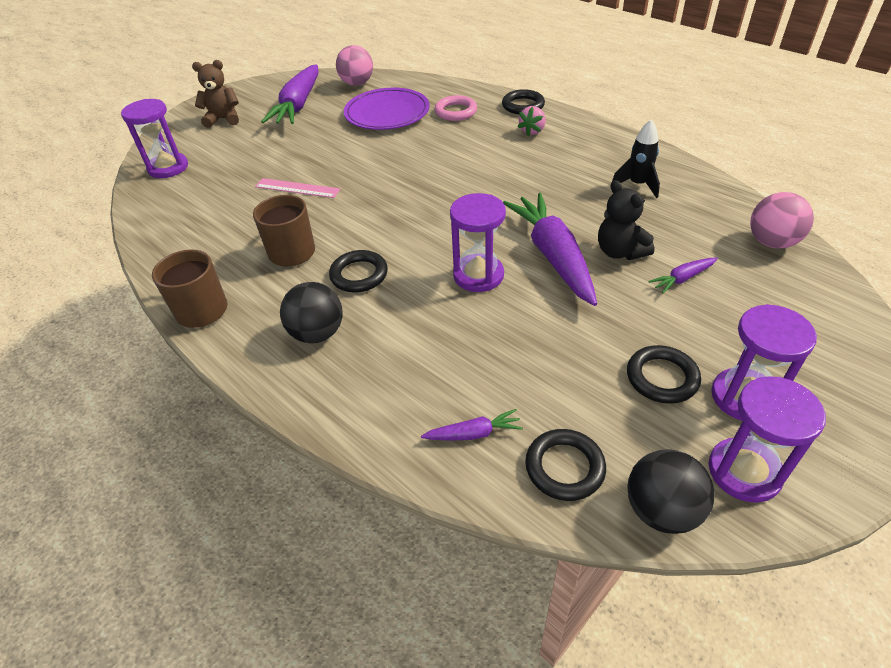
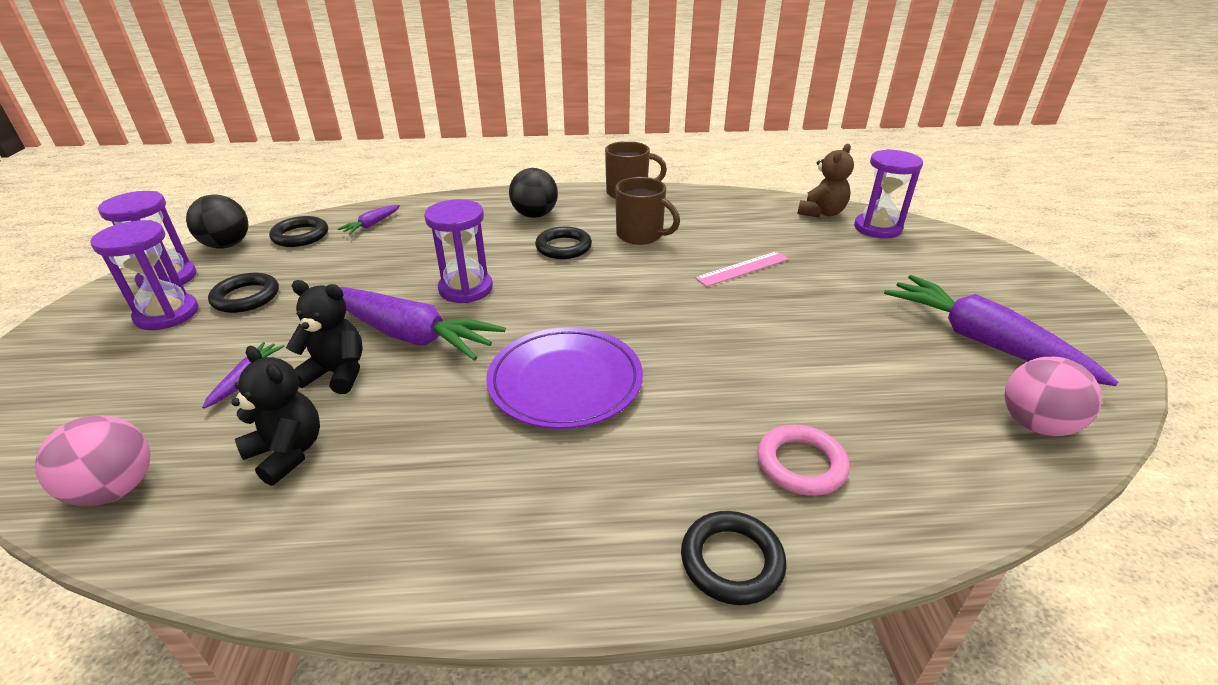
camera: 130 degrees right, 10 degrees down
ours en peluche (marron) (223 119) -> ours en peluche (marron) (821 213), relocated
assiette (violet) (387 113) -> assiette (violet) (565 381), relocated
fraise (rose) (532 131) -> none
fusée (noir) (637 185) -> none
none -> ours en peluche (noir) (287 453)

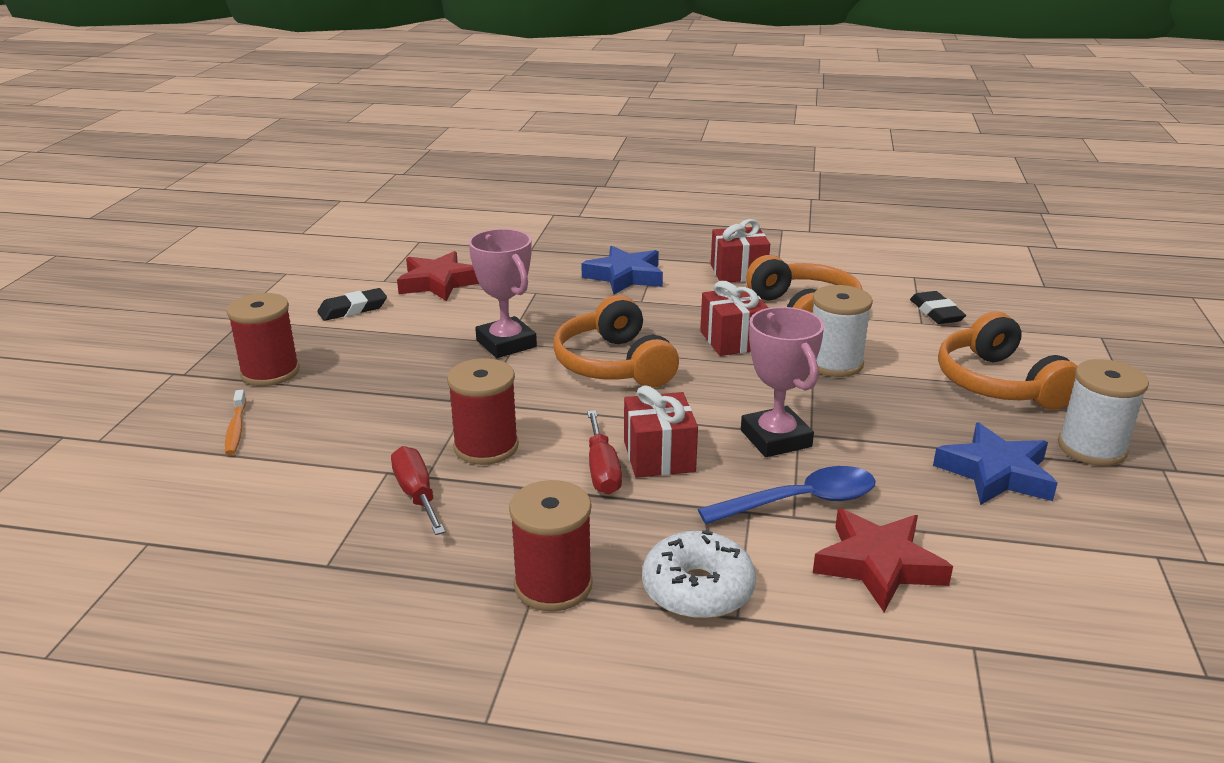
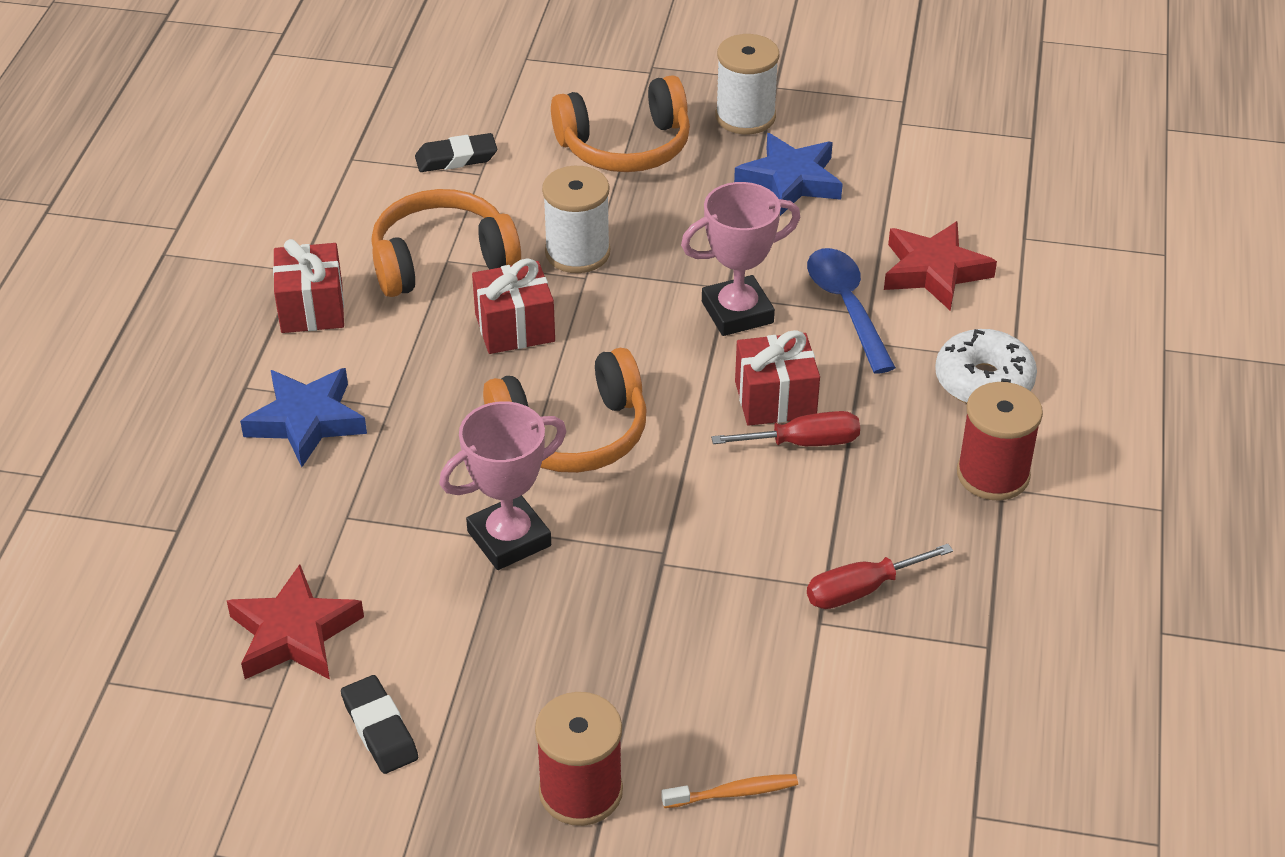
camera: 90 degrees left, 15 degrees up
bobine (rouge) (486 447) -> none

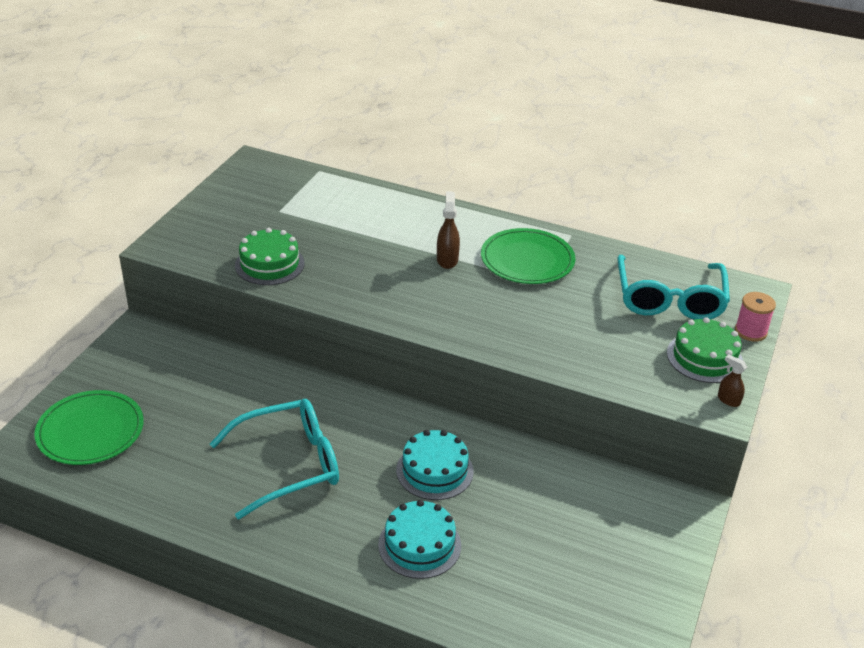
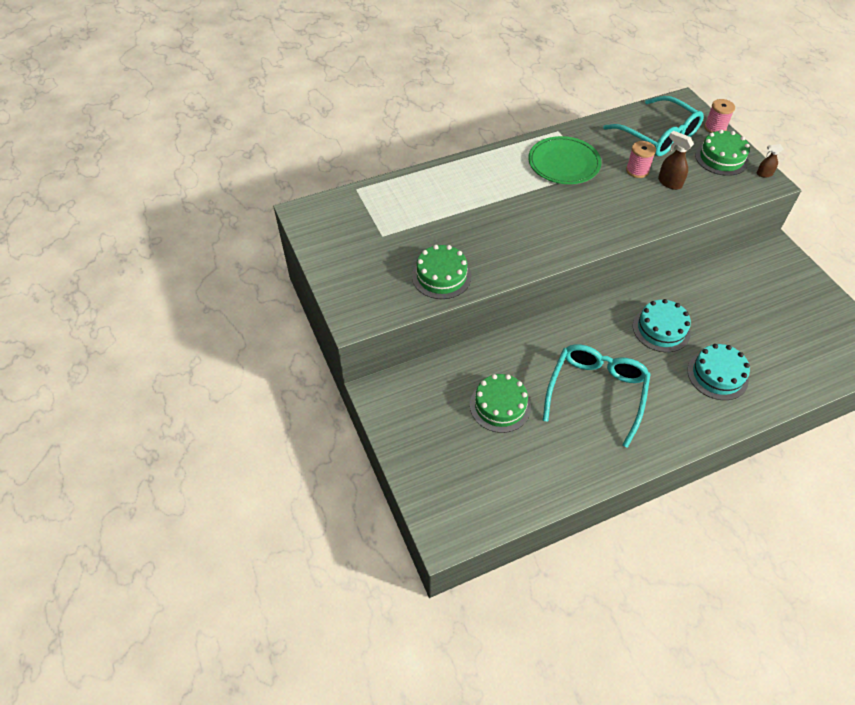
camera: 45 degrees left, 15 degrees up
vaporisateur (marron) (447 260) -> vaporisateur (marron) (669 183), relocated
assiette (vert) (90 431) -> none
none -> bobine (rose) (637 170)
none -> gâteau (vert) (500 406)

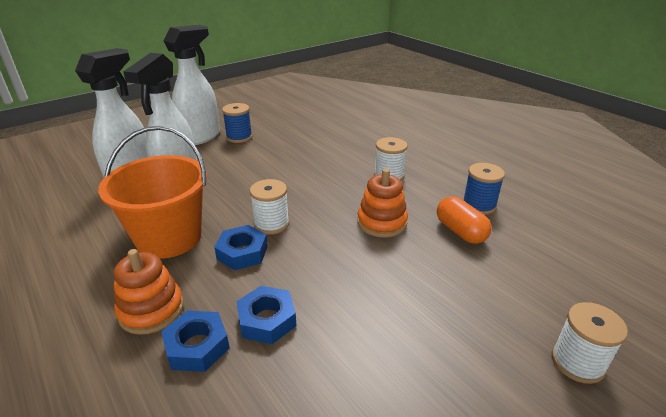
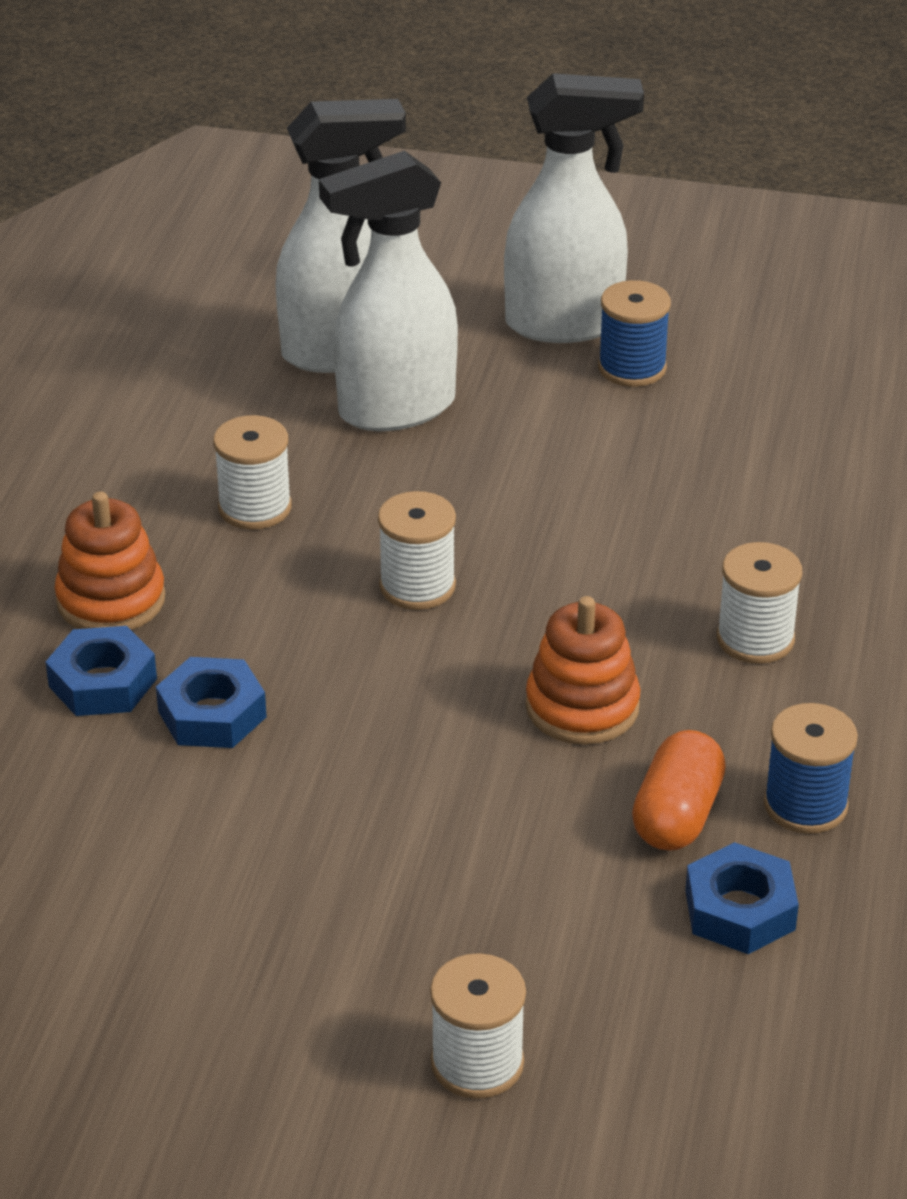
camera: 50 degrees right, 5 degrees up
seau (orange) (169 238) -> bobine (blanc) (255 507)
écrou (bleu) (242 253) -> écrou (bleu) (739 910), relocated

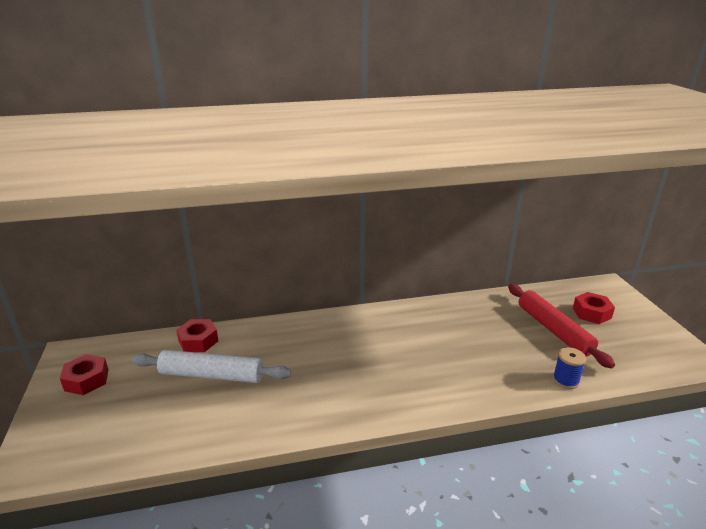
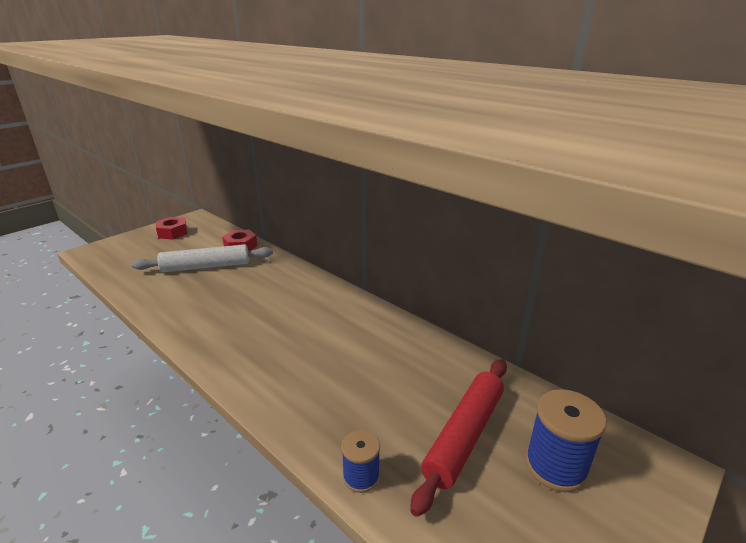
camera: 55 degrees right, 0 degrees up
écrou (rouge) (591 313) -> bobine (bleu) (555 466)
rouleau à pâtisserie (blanc) (212 375) -> rouleau à pâtisserie (blanc) (206 266), 75 degrees counterclockwise

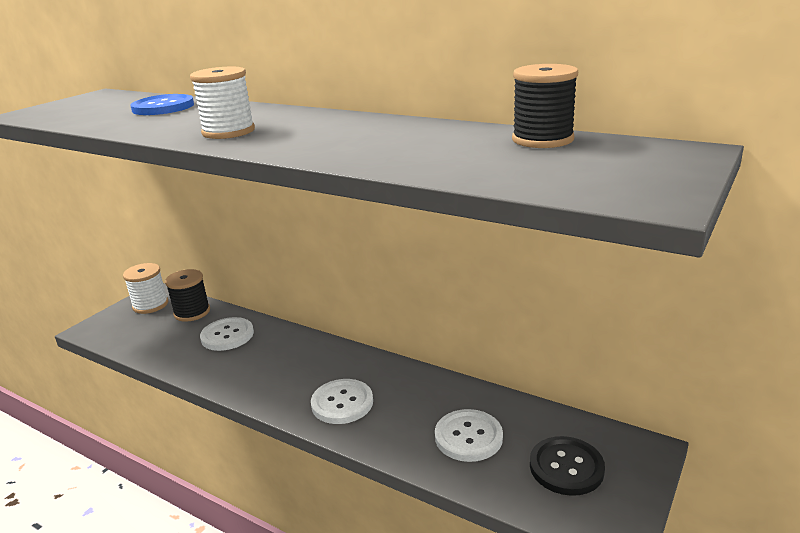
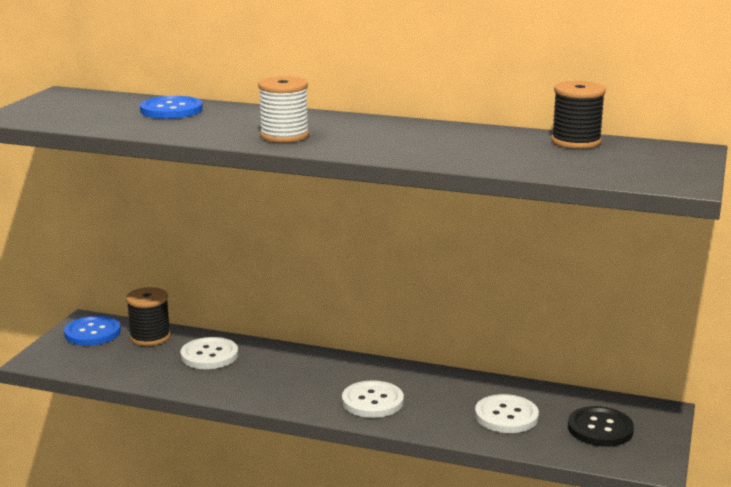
camera: 15 degrees left, 5 degrees down
bobine (blanc) (150 305) -> bouton (bleu) (92 333)

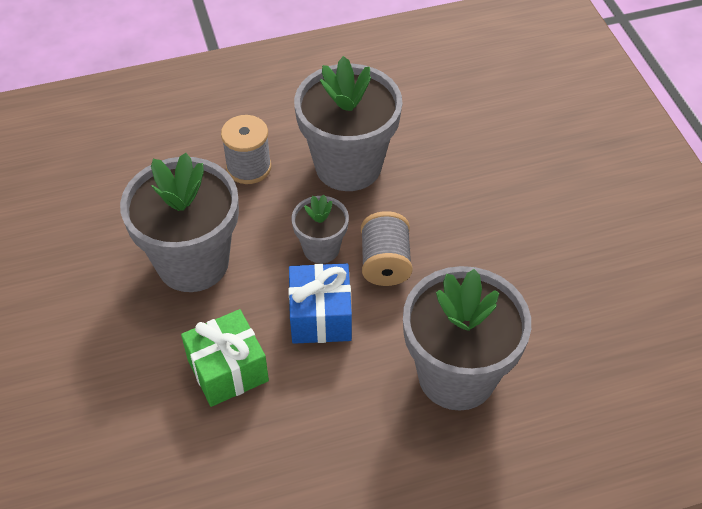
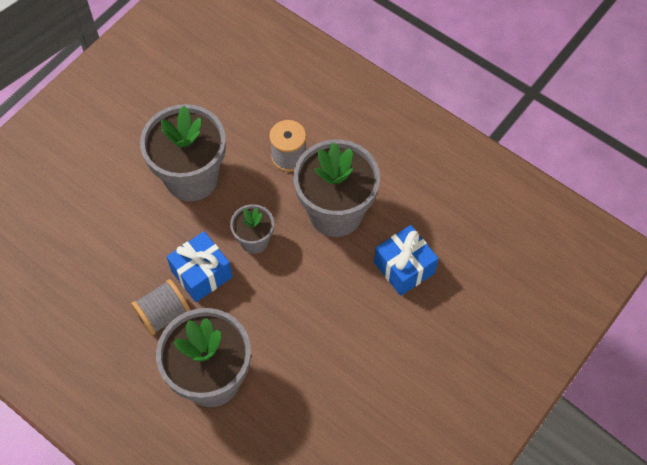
camera: 55 degrees right, 10 degrees up
bobine (gris) (385 263) -> bobine (gris) (163 314), relocated
cadeau (vert) (228 370) -> none
none -> cadeau (bleu) (404 268)

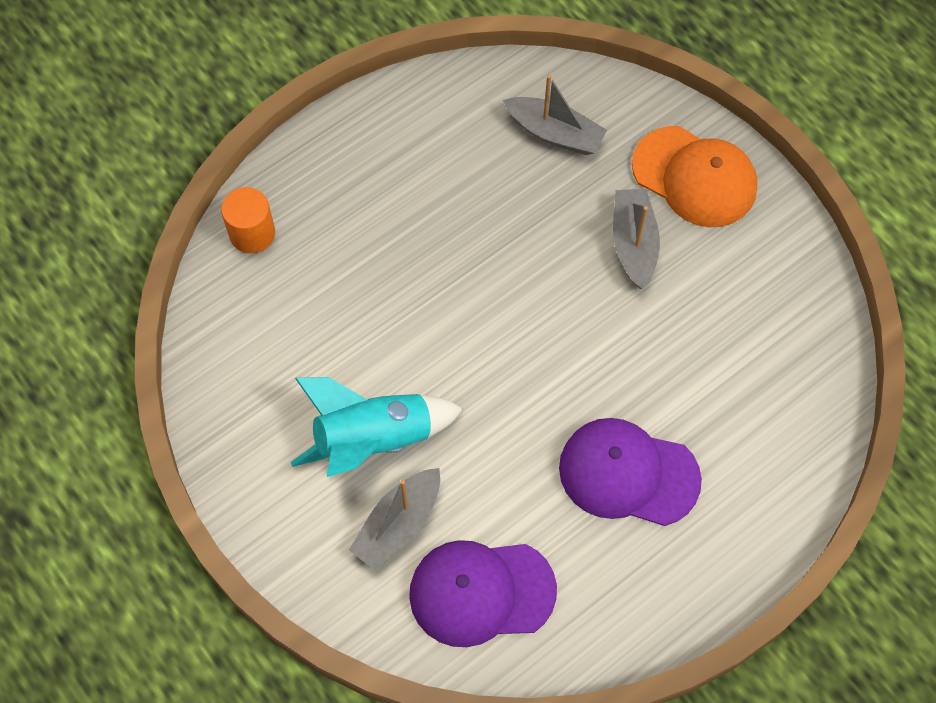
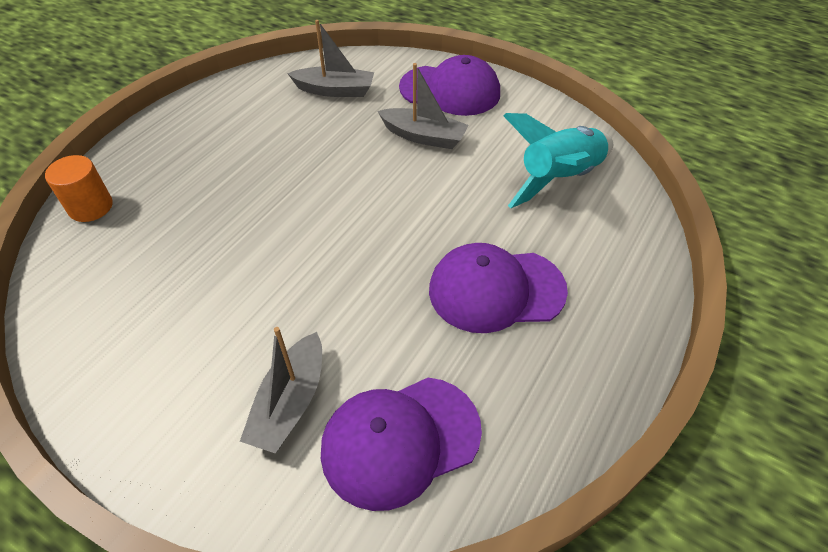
camera: 20 degrees left, 15 degrees down
casquette (orange) (694 177) -> casquette (violet) (450 90)
bateau (gris) (633 243) -> bateau (gris) (423 136), 135 degrees clockwise
fusée (turquoise) (374 440) -> fusée (turquoise) (559 179), relocated

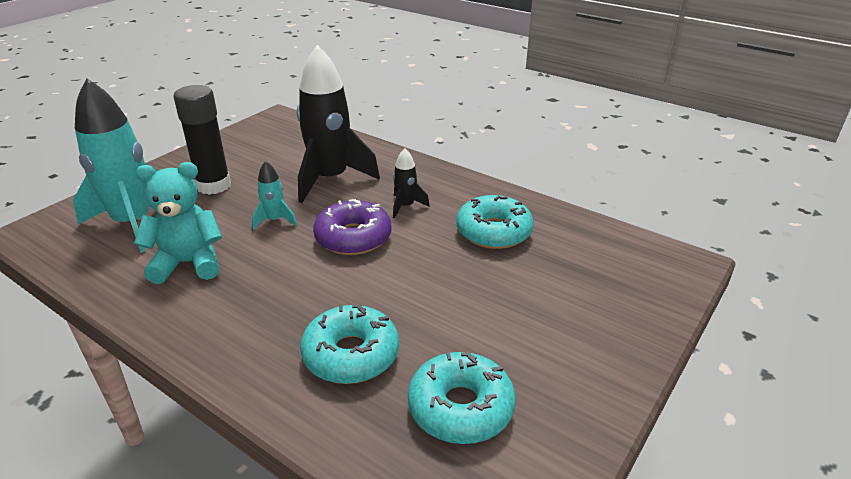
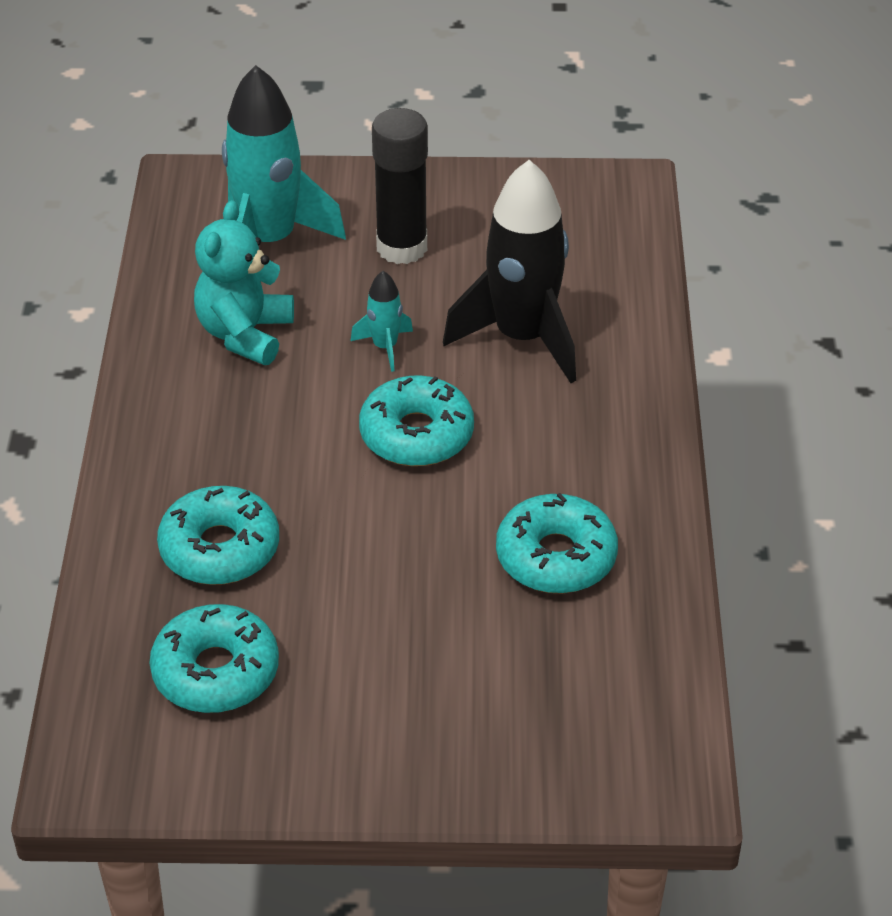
camera: 55 degrees right, 10 degrees up
fusée (noir) (406 206) -> none
ours en peluche (turquoise) (188 263) -> ours en peluche (turquoise) (245 334), 120 degrees counterclockwise
beignet (violet) (353 237) -> beignet (turquoise) (416 434)

